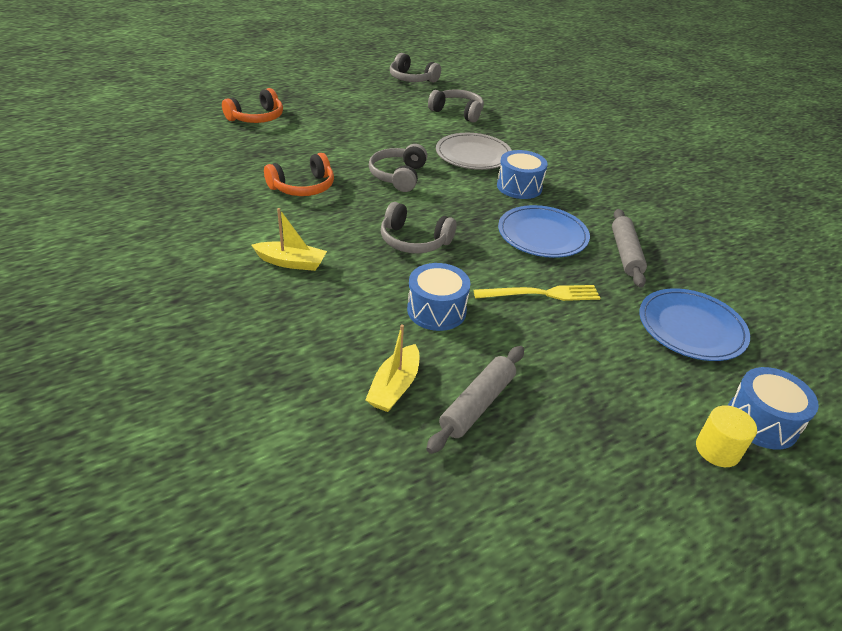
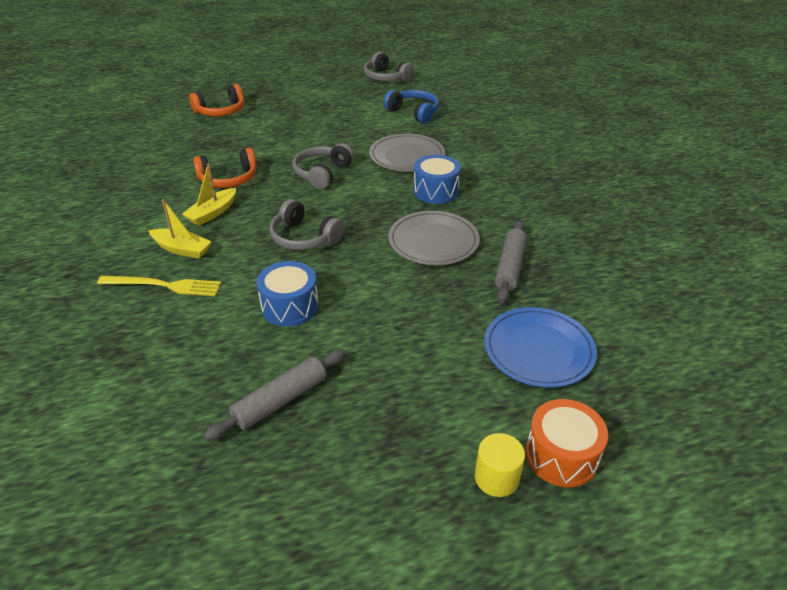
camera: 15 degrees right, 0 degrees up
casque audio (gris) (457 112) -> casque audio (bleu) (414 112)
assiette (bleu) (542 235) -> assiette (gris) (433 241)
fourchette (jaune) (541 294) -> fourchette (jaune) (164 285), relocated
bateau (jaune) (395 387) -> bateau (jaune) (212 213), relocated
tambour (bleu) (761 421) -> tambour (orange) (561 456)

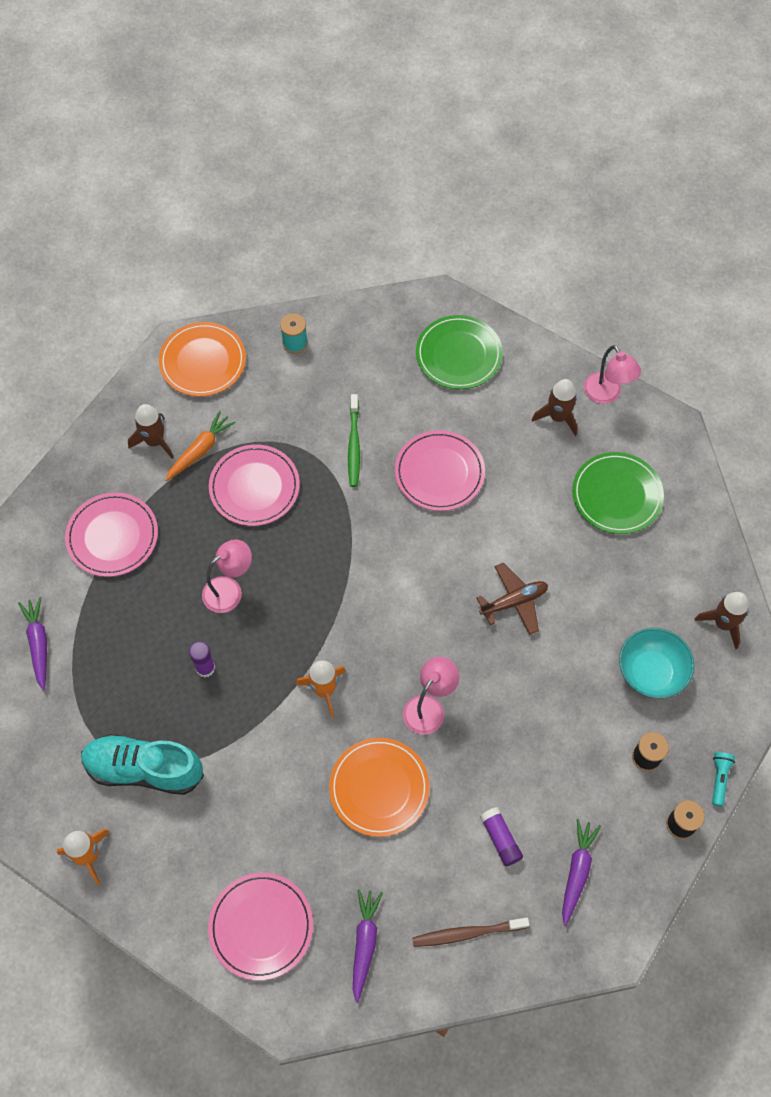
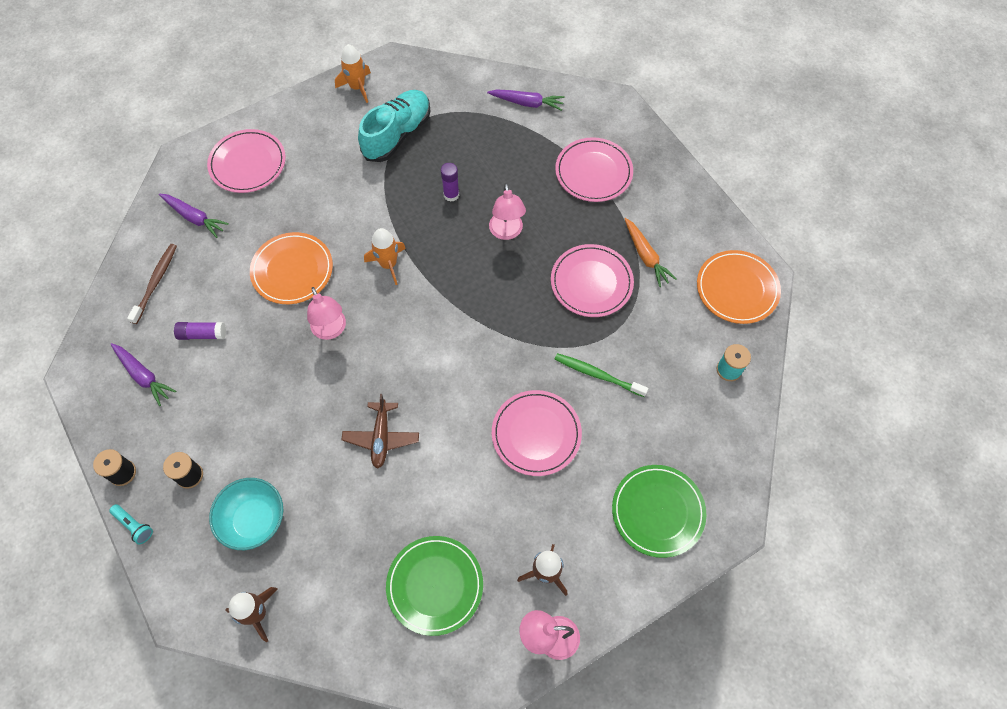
camera: 115 degrees right, 0 degrees up
fusée (marron) (155 441) -> none

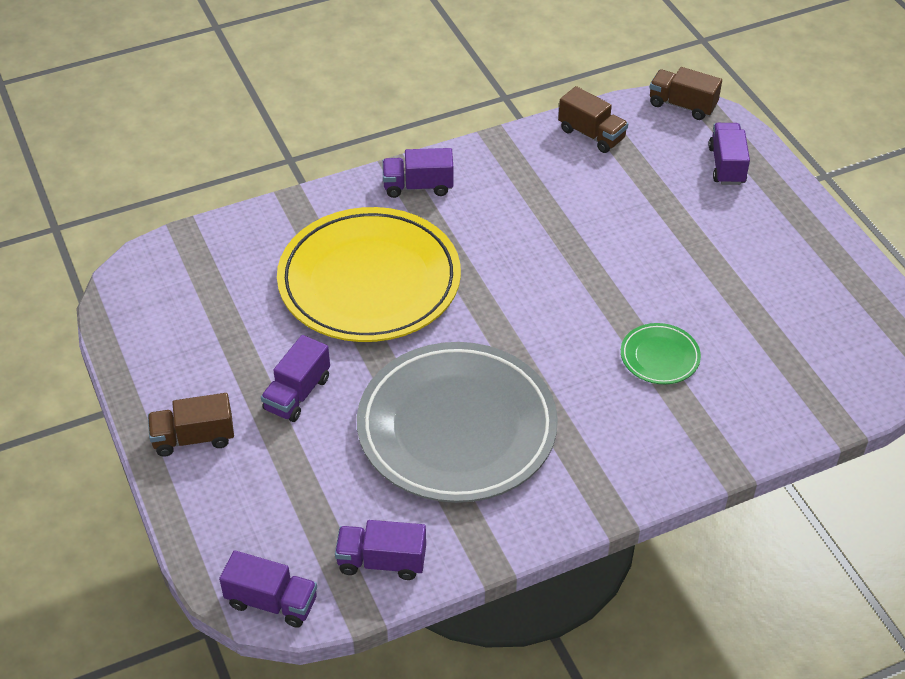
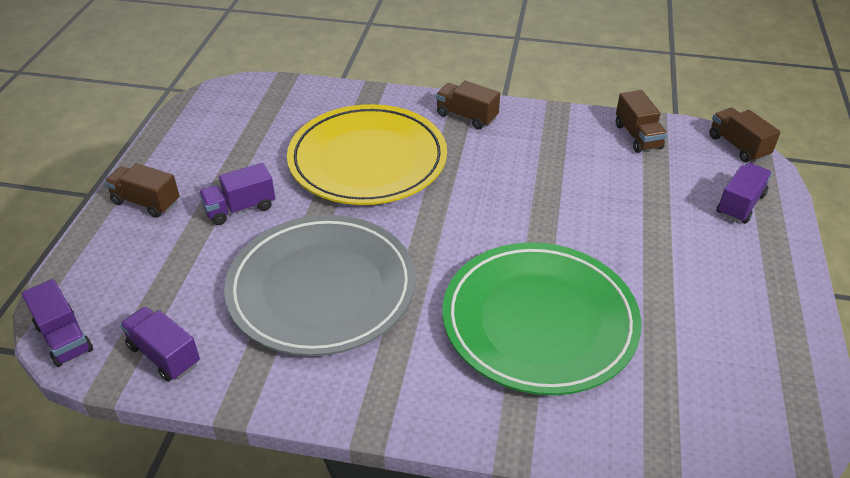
camera: 35 degrees right, 5 degrees down
camion (violet) (418 186) -> camion (marron) (466 116)
assiette (vert) (659 357) -> assiette (vert) (539 322), x2.40

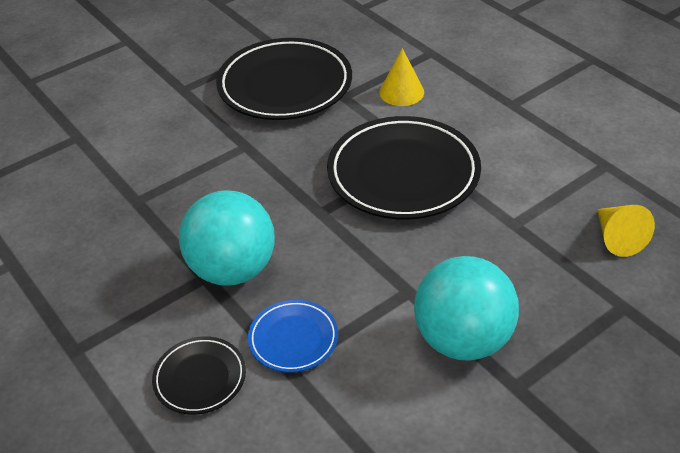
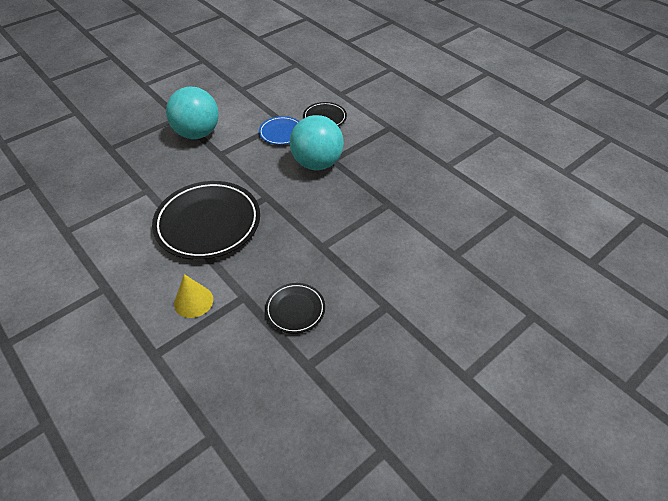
camera: 175 degrees right, 5 degrees up
assiette (noir) (285 85) -> assiette (noir) (295 310), x0.50
cône (jaune) (617 238) -> none

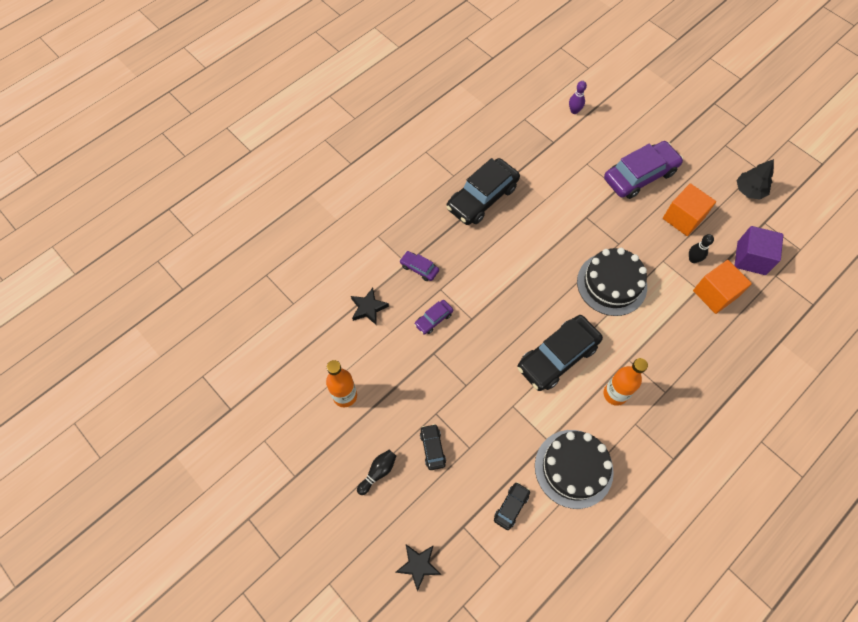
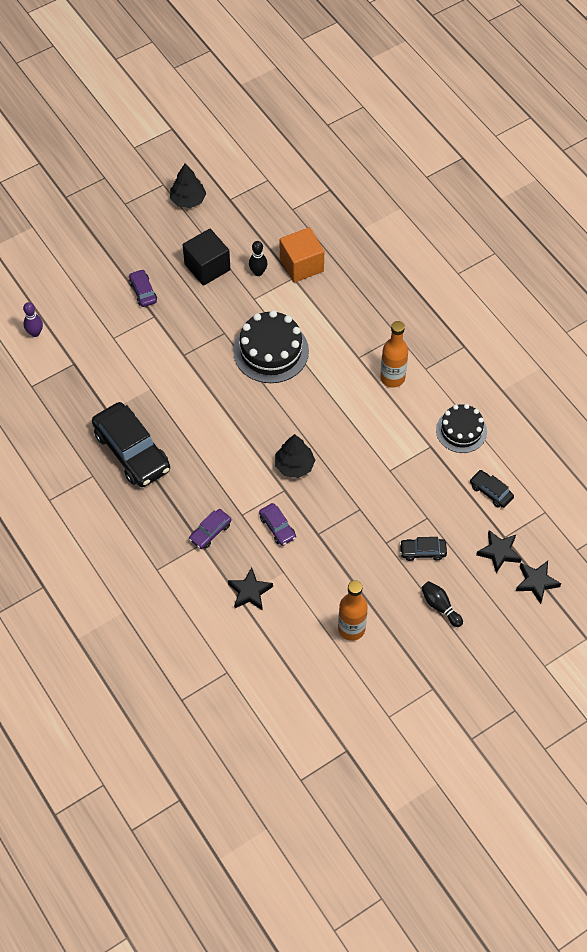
camera: 80 degrees left, 5 degrees down
voiture (violet) (640 175) -> voiture (violet) (143 291), x0.47
cube (orange) (683 218) -> cube (noir) (207 267)
cube (violet) (751 258) -> none
voiture (noir) (557 357) -> none
gâteau (noir) (573 468) -> gâteau (noir) (461 430), x0.66
none -> arbre (noir) (294 465)
none -> étoile (noir) (499 552)

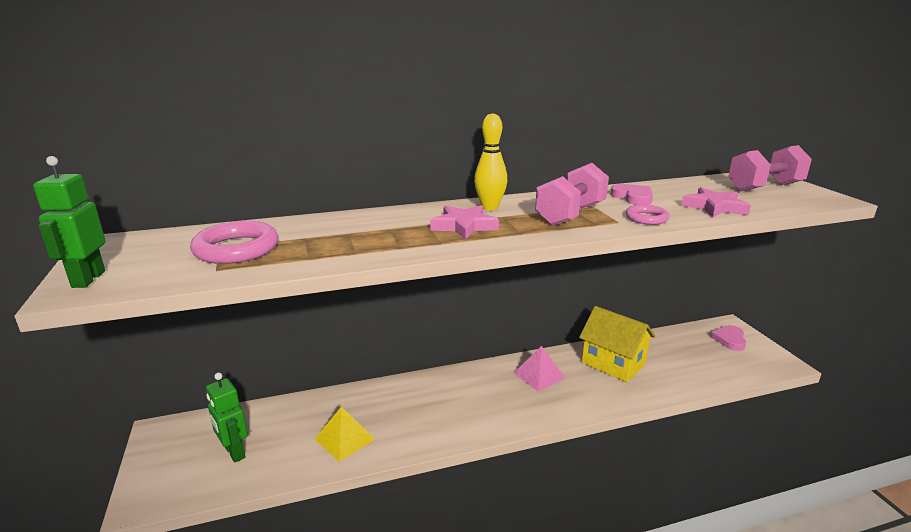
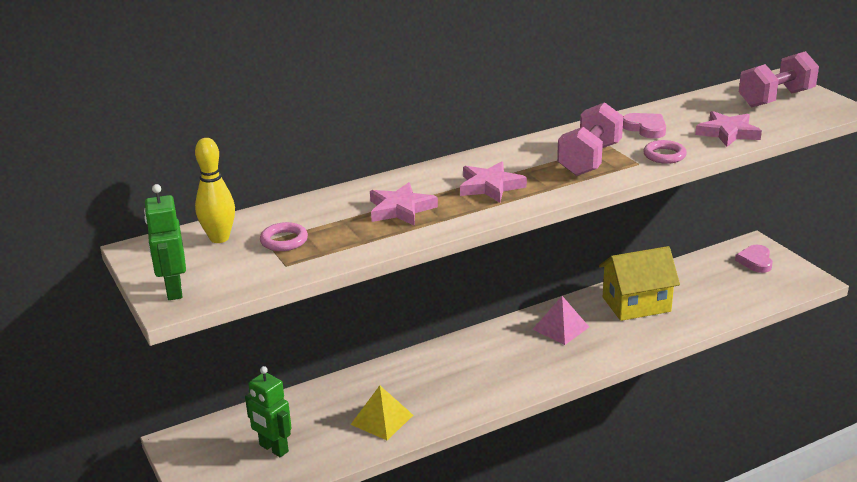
camera: 10 degrees left, 5 degrees up
quille (jaune) (490 207) -> quille (jaune) (219 238), relocated
anneau (rose) (236 249) -> anneau (rose) (284 241), x0.58
maison (jaune) (613 363) -> maison (jaune) (636 304), 45 degrees counterclockwise
none -> étoile (rose) (401 209)

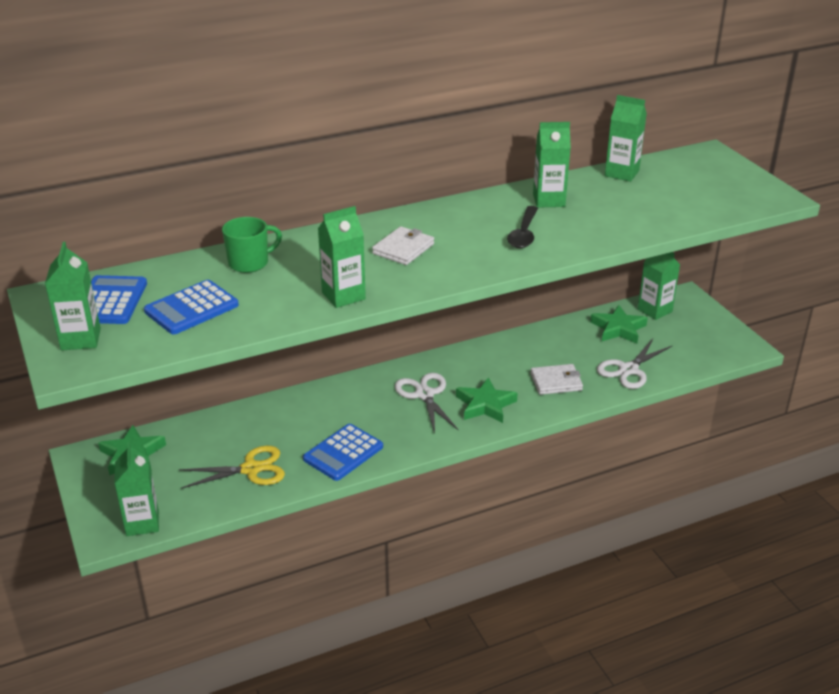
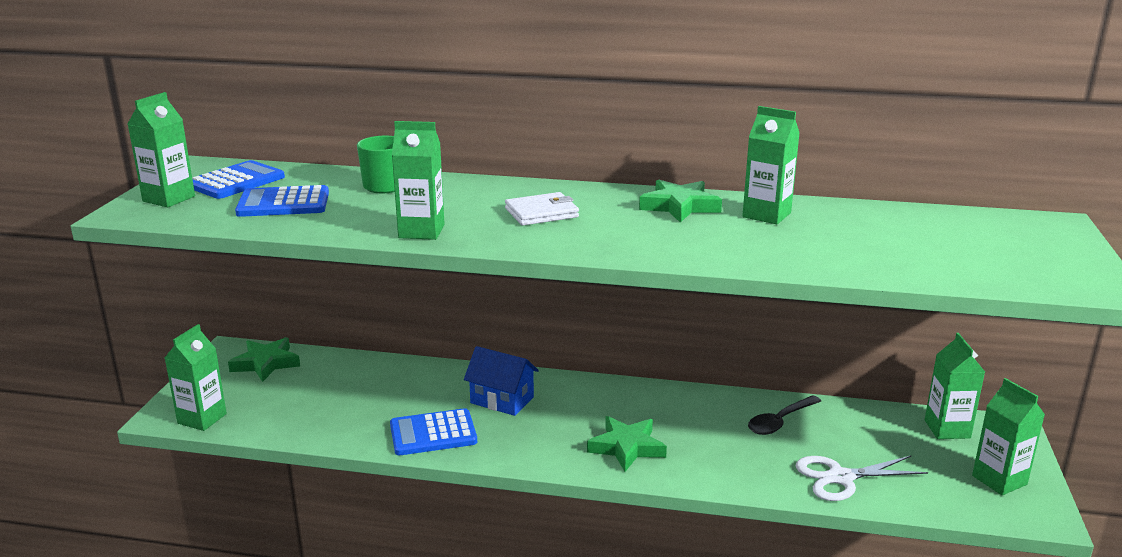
camera: 35 degrees right, 10 degrees down
brique de lait (vert) (621 173) -> brique de lait (vert) (999 480), relocated
cuillère (noir) (524 234) -> cuillère (noir) (780 421), relocated
étoile (vert) (618 328) -> étoile (vert) (679 206), relocated
portefeuille (blanc) (556 382) -> none
ciseaux (blanc) (425 394) -> none
ciseaux (jaune) (251 469) -> none
none -> maison (bleu) (502 400)

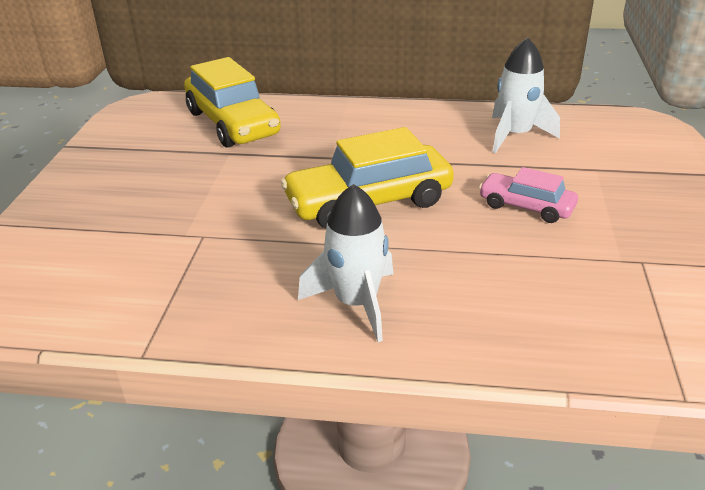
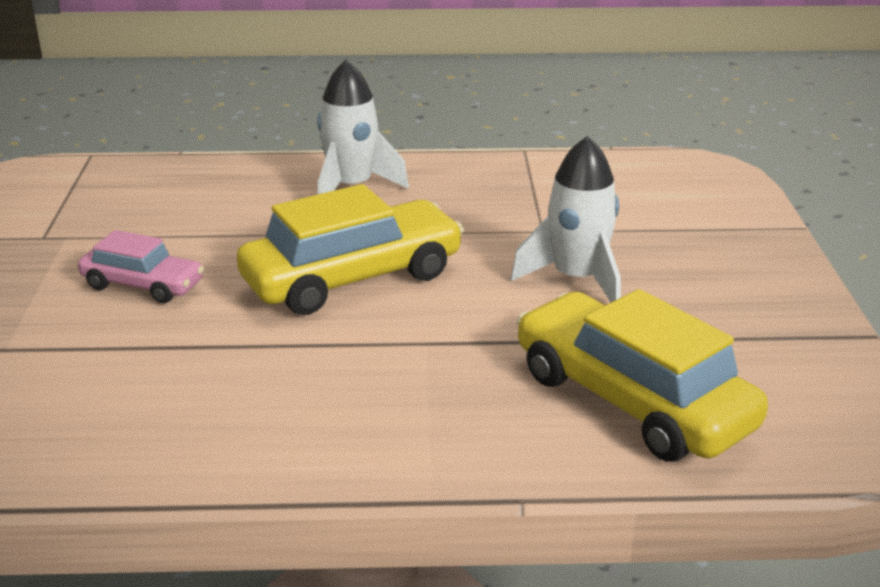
camera: 170 degrees right, 5 degrees down
fusée (blanc) (515 135) -> fusée (blanc) (577 279), relocated

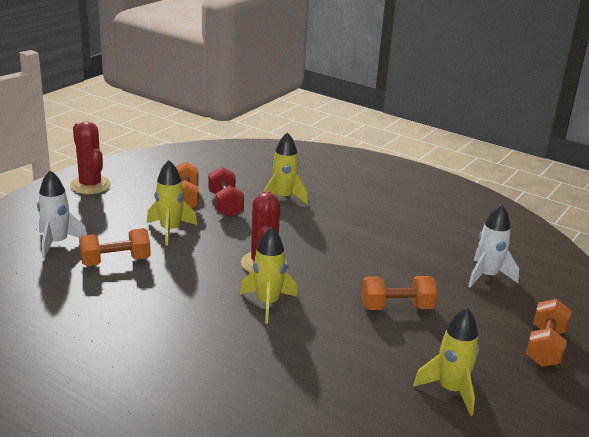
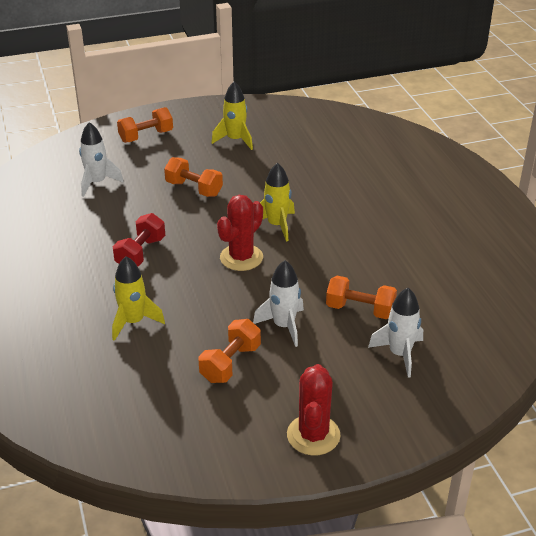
camera: 140 degrees left, 10 degrees up
fusée (jaune) (170 230) -> fusée (blanc) (284 326)
haltère (rouge) (225 204) -> haltère (rouge) (140 253), relocated

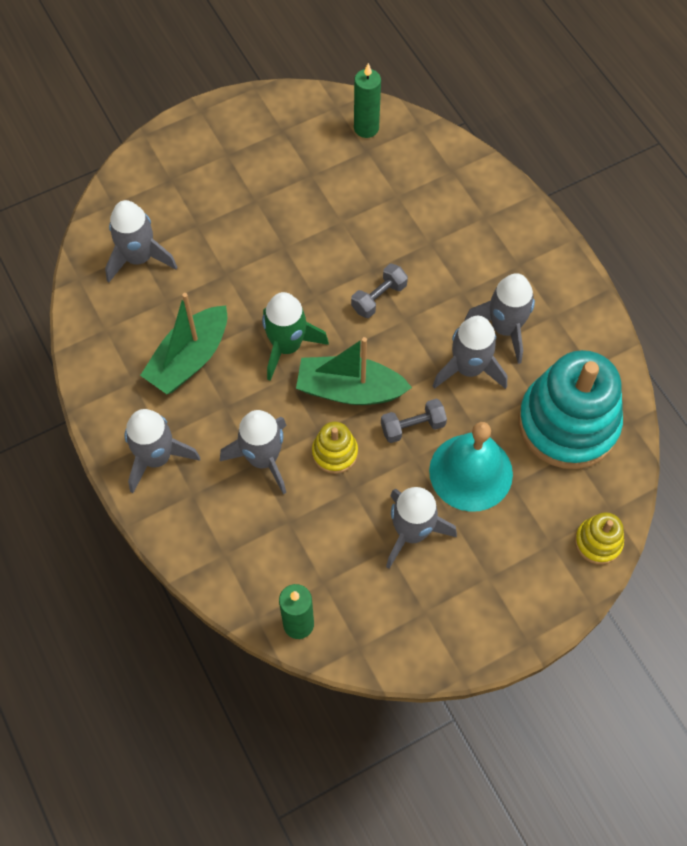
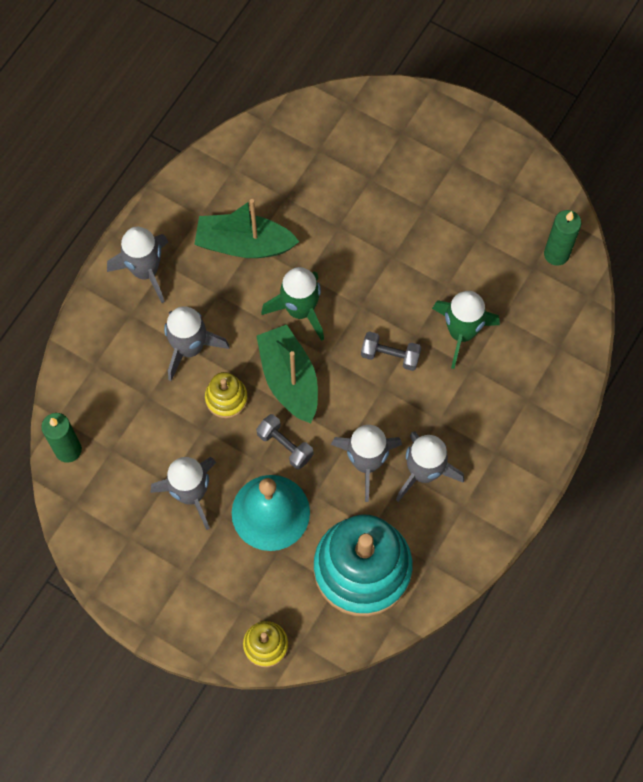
camera: 60 degrees right, 5 degrees up
fusée (gris) (139 258) -> none
none -> fusée (vert) (461 333)

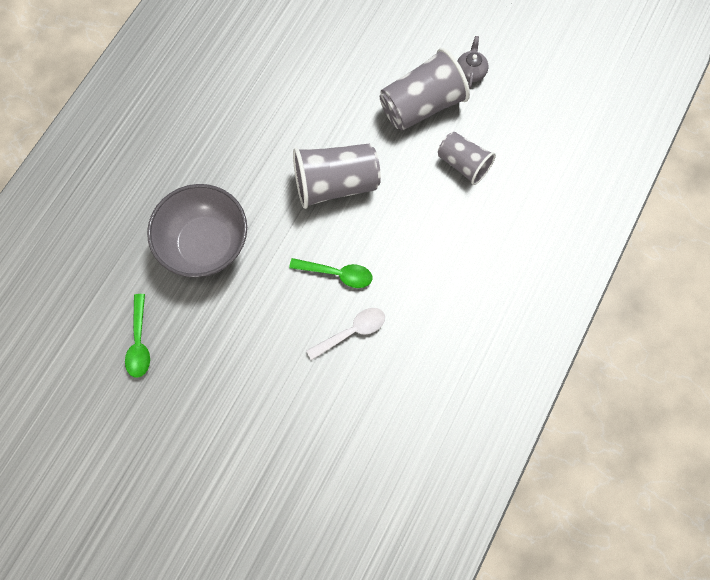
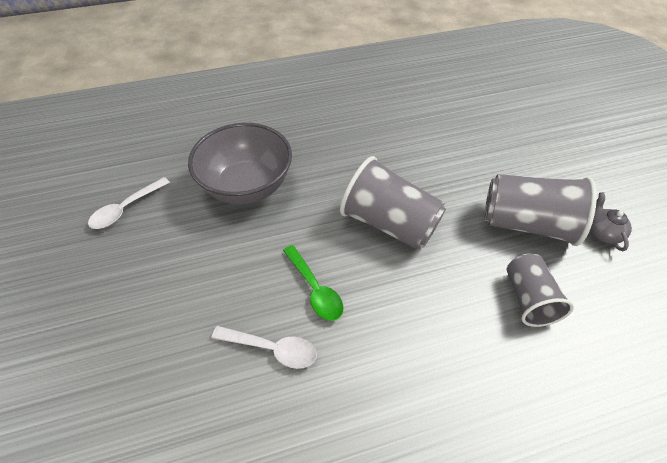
camera: 45 degrees right, 20 degrees down
théière (gris) (470 71) -> théière (gris) (602 232), 60 degrees counterclockwise
cuillère (vert) (139 342) -> cuillère (blanc) (126 209)

